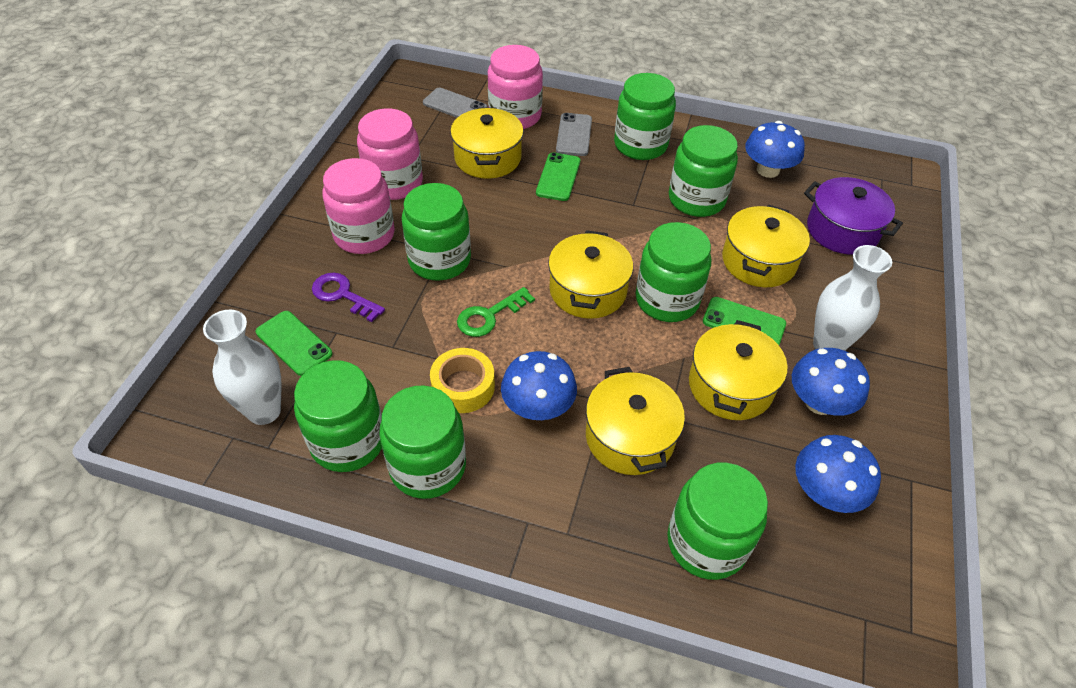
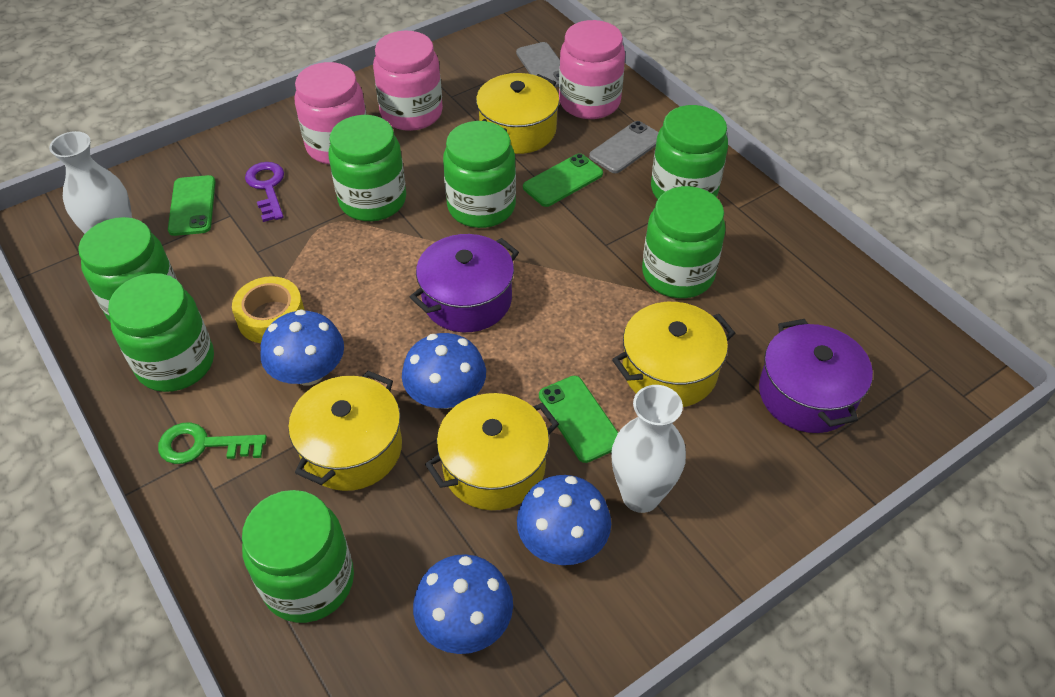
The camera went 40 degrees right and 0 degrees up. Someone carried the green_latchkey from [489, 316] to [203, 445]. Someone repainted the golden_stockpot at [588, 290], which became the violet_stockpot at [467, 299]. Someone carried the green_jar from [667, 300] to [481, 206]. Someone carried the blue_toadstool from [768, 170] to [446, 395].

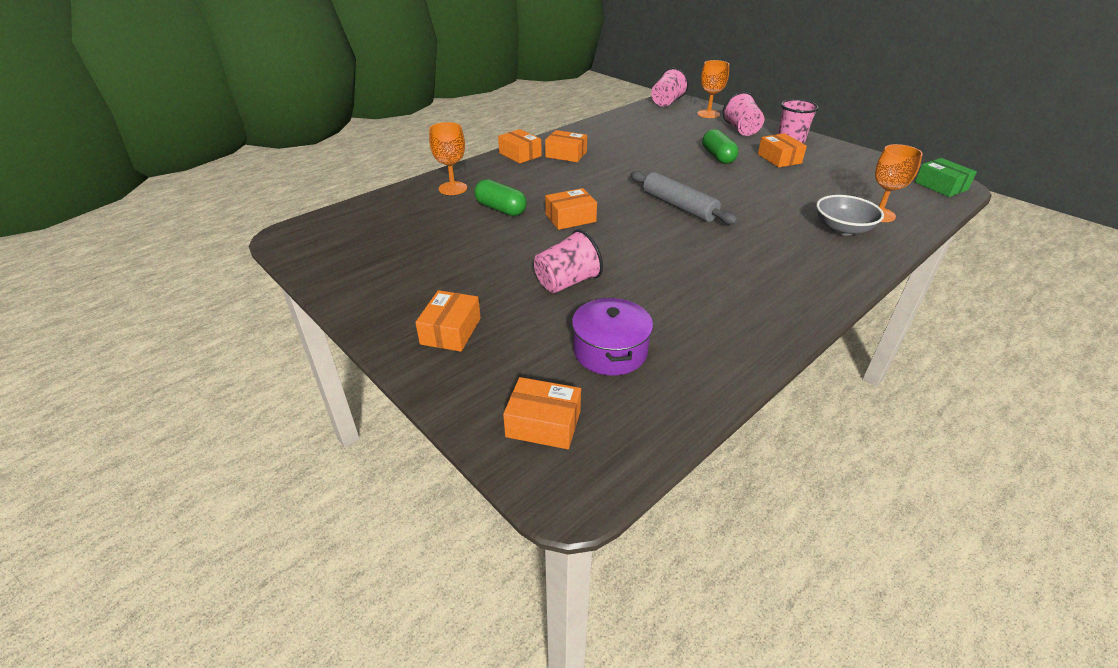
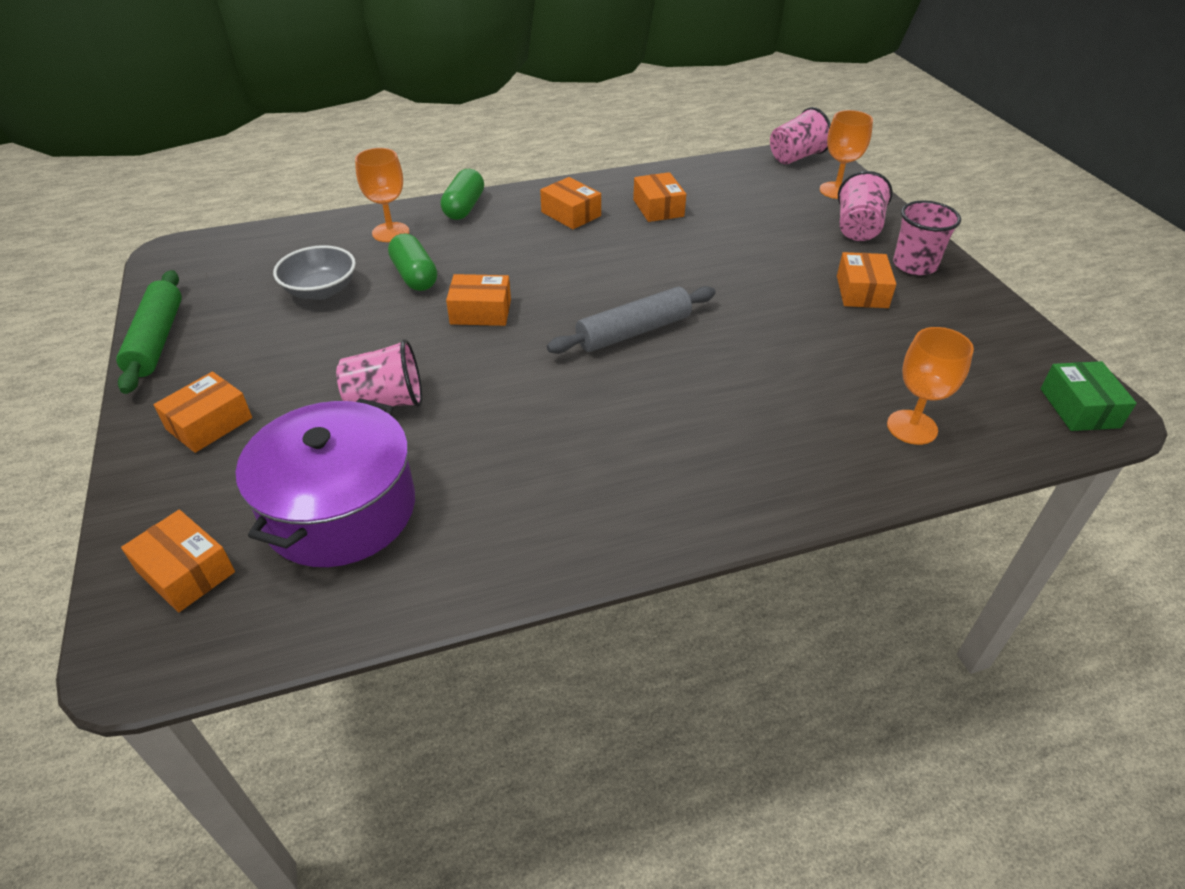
The camera went 25 degrees right and 5 degrees up. Someone carried the orange-coloured_parcel from [520, 154] to [658, 208]. Someone scaled the violet_stockpot at [610, 351] by 1.58. Someone rotated the ash-grey_pastry_roller at [679, 206] by 75 degrees clockwise. Someone carried the green_pill_shape from [717, 157] to [464, 207]. Someone carried the ash-grey_serving_bowl from [842, 229] to [321, 290]. Someone put down the green_pastry_roller at [157, 340].

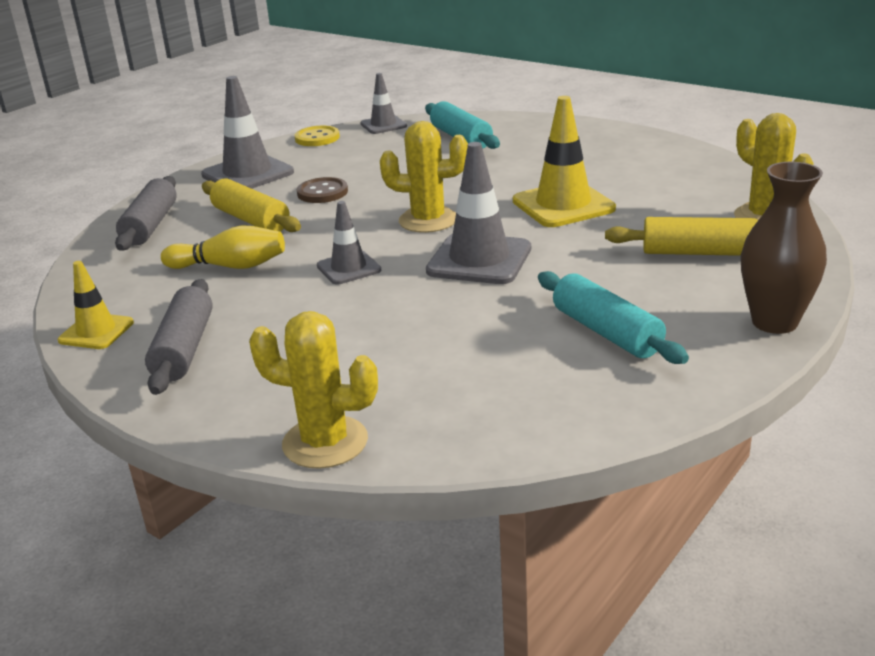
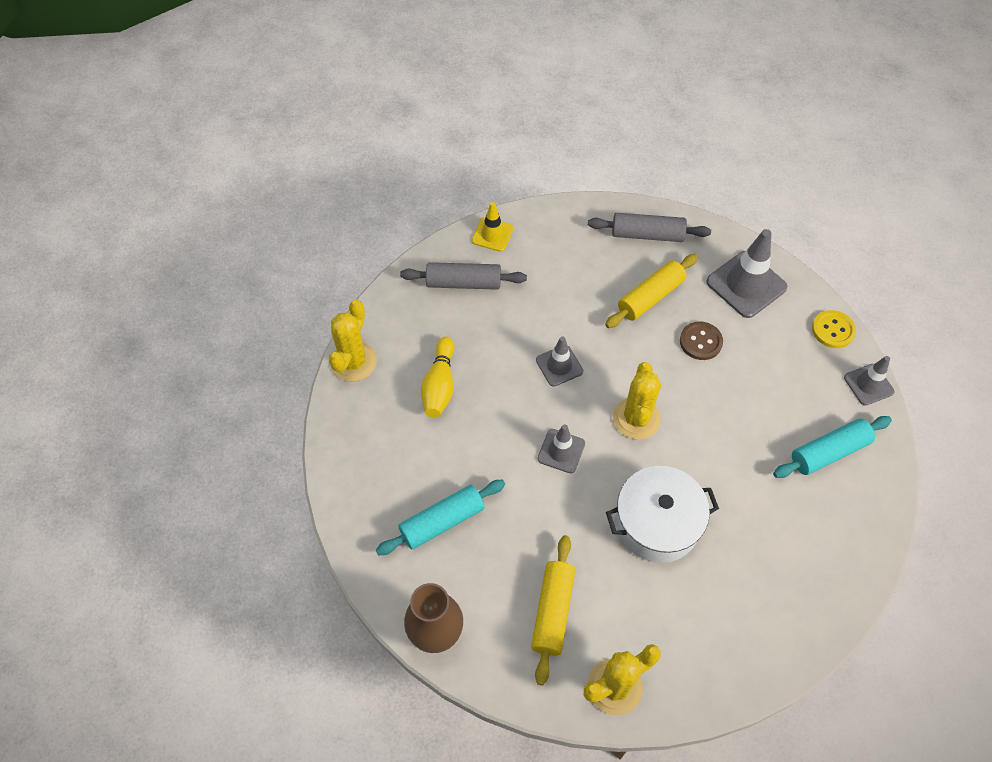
The camera went 90 degrees right and 30 degrees up. Someone carried the golden_tenpin from [230, 266] to [439, 385]. Someone scaled the ash-grey_road_cone at [479, 260] by 0.59. Someone swapped the golden_road_cone at [563, 205] for the white_stockpot at [657, 523].

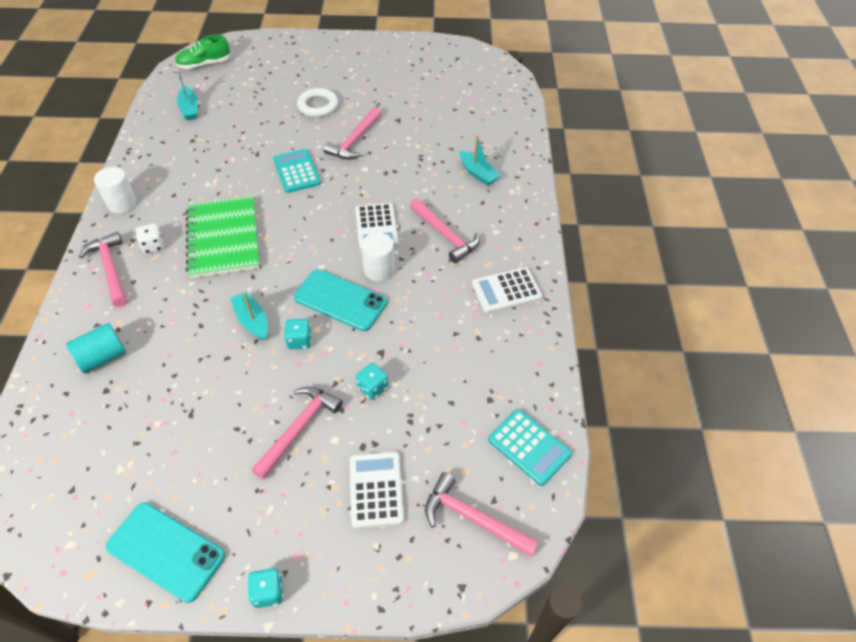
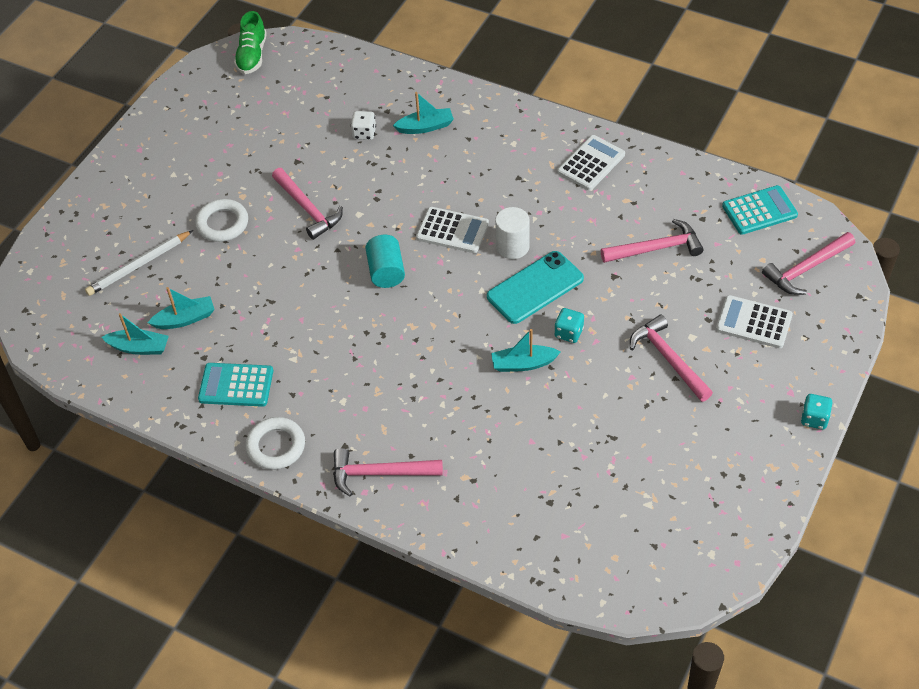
The camera went 60 degrees left and 0 degrees up. Someone carried the teal_cylinder_shape from [103, 357] to [386, 271]. Someone swapped the white_cylinder_shape at [122, 203] for the white_torus at [276, 446]. Someone took away the teal_phone at [166, 551]. Someone carried the white_game_die from [153, 246] to [364, 133]. Someone carried the green_lace-up_shoe from [204, 64] to [252, 55]. Someone took away the green_notebook at [223, 239]. Someone carried the teal_calculator from [296, 171] to [236, 385]. Someone took away the teal_game_die at [372, 388]. Someone carried the pink_claw_hammer from [445, 235] to [656, 248]. Someone rotated the white_calculator at [506, 291] by 150 degrees counterclockwise. Someone put down the white_wooden_pencil at [139, 265]. Someone put down the teal_boat at [185, 319].

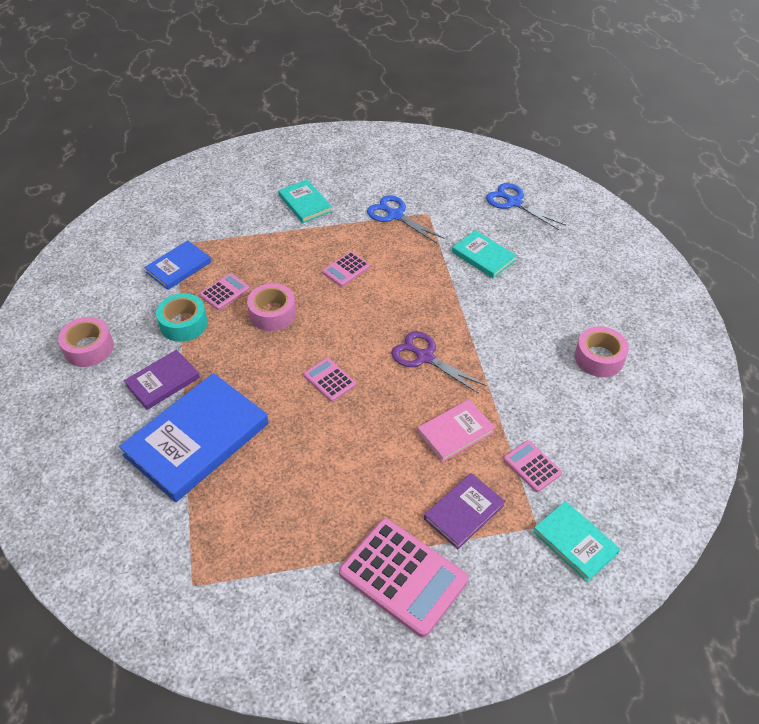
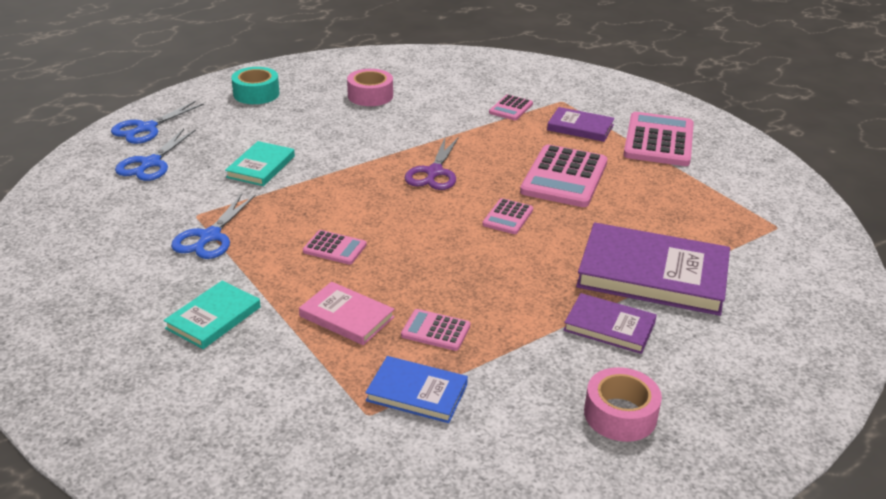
The camera went 115 degrees left and 15 degrees down. Someone repainted the blue_hardcover at [197, 439], which became the violet_hardcover at [652, 274]. Someone carried the teal_sticky_tape from [184, 324] to [256, 94]. Someone took away the pink_sticky_tape at [272, 313]. Someone carried the pink_hardcover from [455, 432] to [346, 317]. Someone took away the teal_hardcover at [575, 542]. Someone put down the blue_scissors at [146, 128]. Someone put down the pink_calculator at [564, 177].

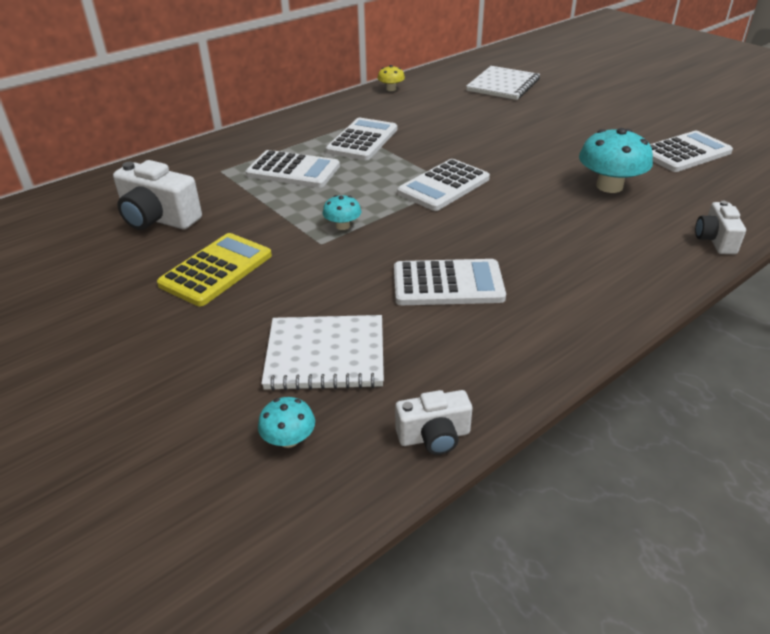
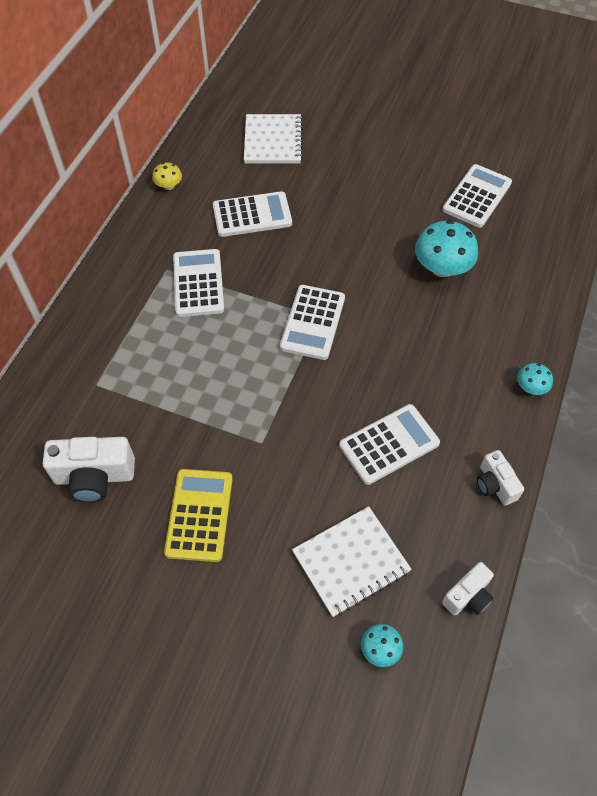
The camera went 30 degrees left and 20 degrees up. Someone carried the white_calculator from [293, 170] to [252, 215]. Someone carried the teal_toadstool from [342, 226] to [531, 387]. Someone carried the white_compact_camera from [715, 240] to [495, 485].

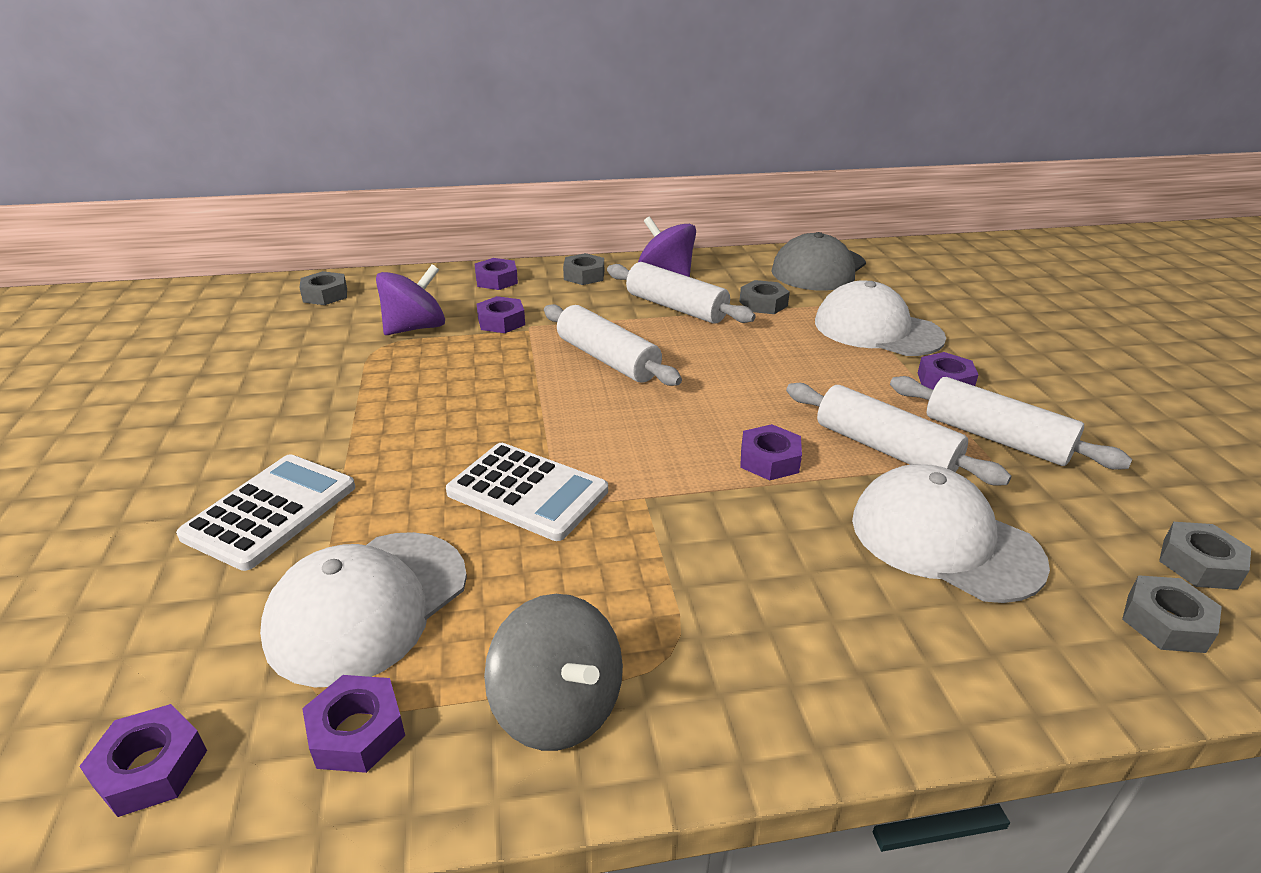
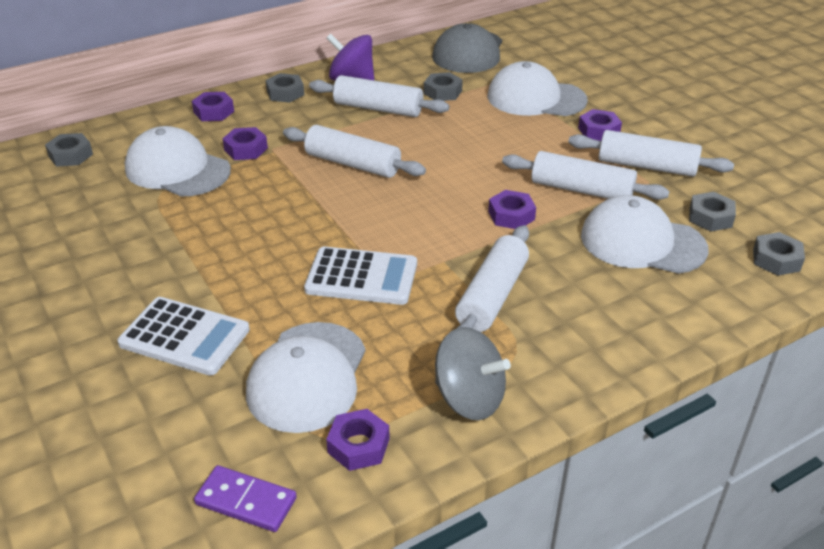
The camera went 20 degrees left and 5 degrees up. Someone swapped the violet_hex_nut at [151, 768] for the violet_domino_tile at [246, 501]. Someone rotated the white_calculator at [271, 511] by 105 degrees clockwise. Someone swapped the violet_whirligig at [415, 328] for the white_peaked_cap at [177, 169]. Someone carried the ash-grey_hex_nut from [1199, 564] to [710, 217]. Someone put down the white_pastry_roller at [492, 296].

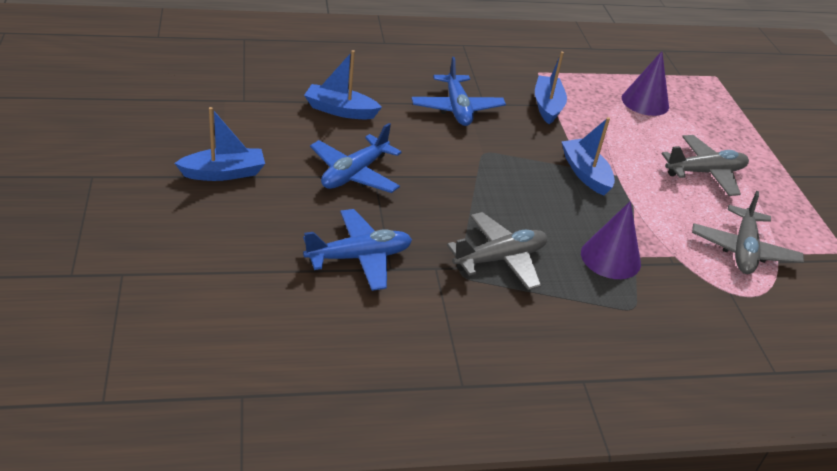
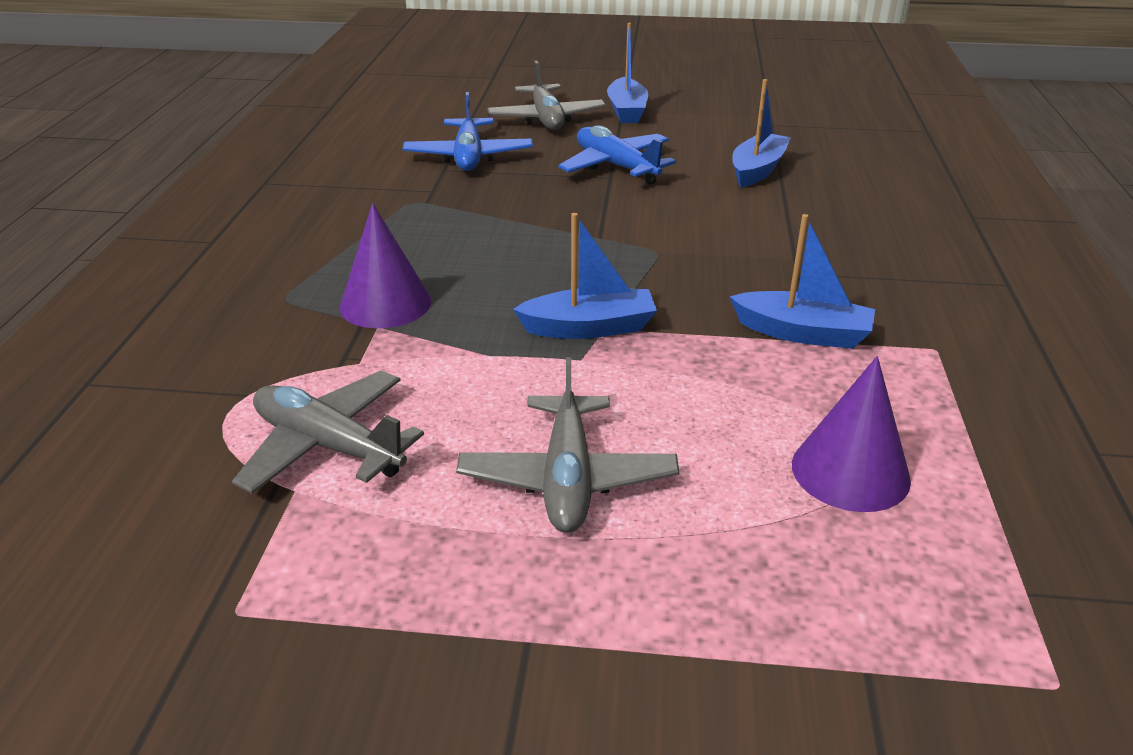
The camera went 110 degrees right and 5 degrees down. Someone took away the blue_aeroplane at [457, 108]. Someone carried the ash-grey_aeroplane from [500, 259] to [546, 119].

